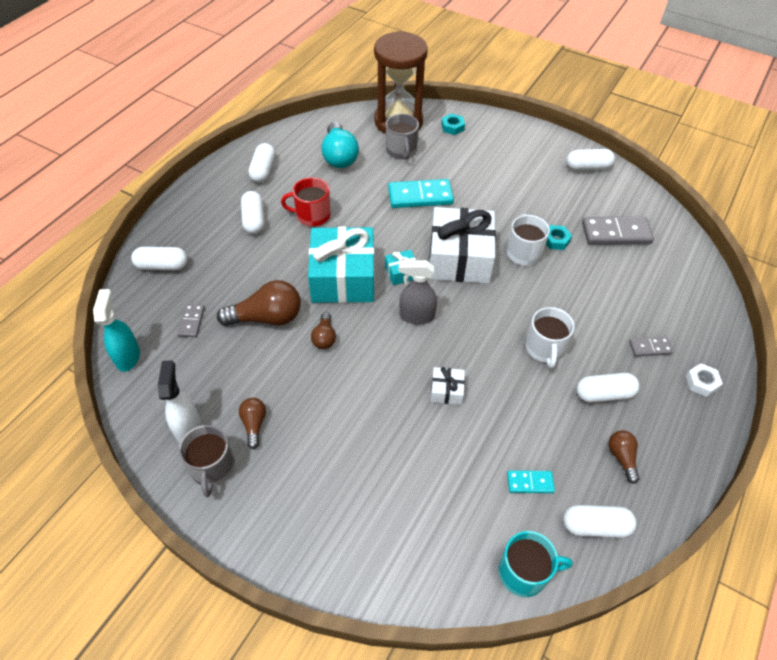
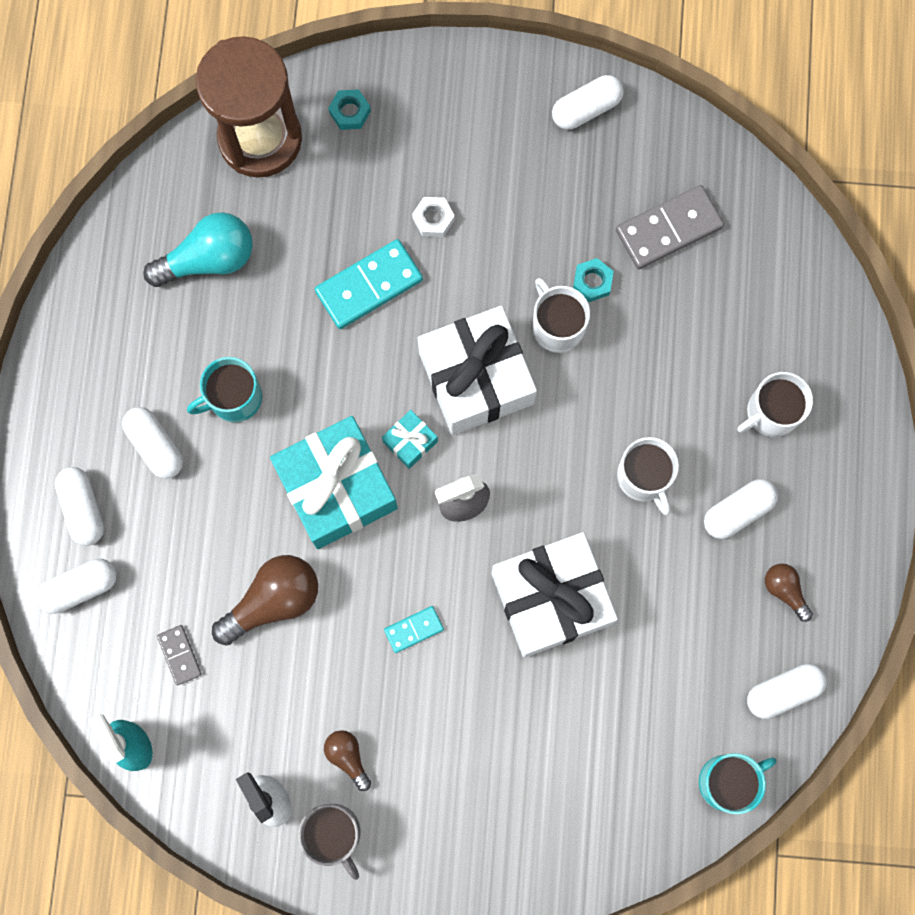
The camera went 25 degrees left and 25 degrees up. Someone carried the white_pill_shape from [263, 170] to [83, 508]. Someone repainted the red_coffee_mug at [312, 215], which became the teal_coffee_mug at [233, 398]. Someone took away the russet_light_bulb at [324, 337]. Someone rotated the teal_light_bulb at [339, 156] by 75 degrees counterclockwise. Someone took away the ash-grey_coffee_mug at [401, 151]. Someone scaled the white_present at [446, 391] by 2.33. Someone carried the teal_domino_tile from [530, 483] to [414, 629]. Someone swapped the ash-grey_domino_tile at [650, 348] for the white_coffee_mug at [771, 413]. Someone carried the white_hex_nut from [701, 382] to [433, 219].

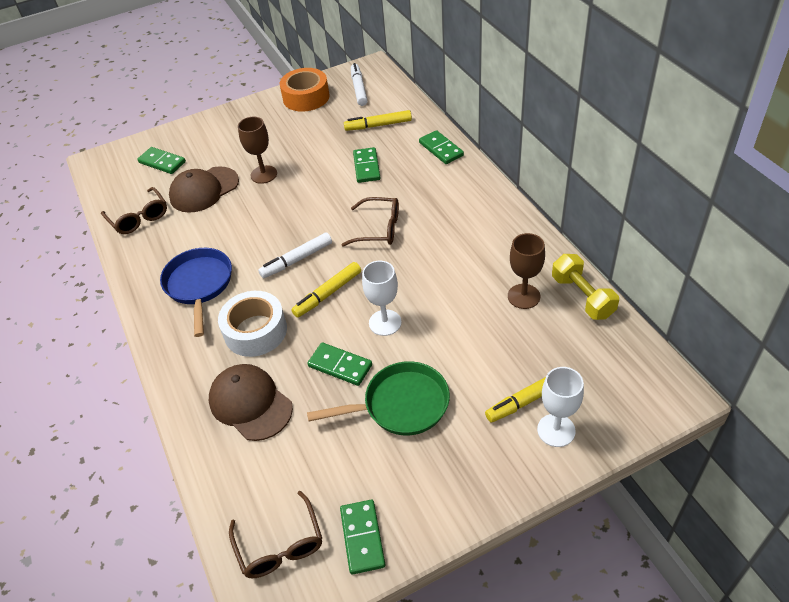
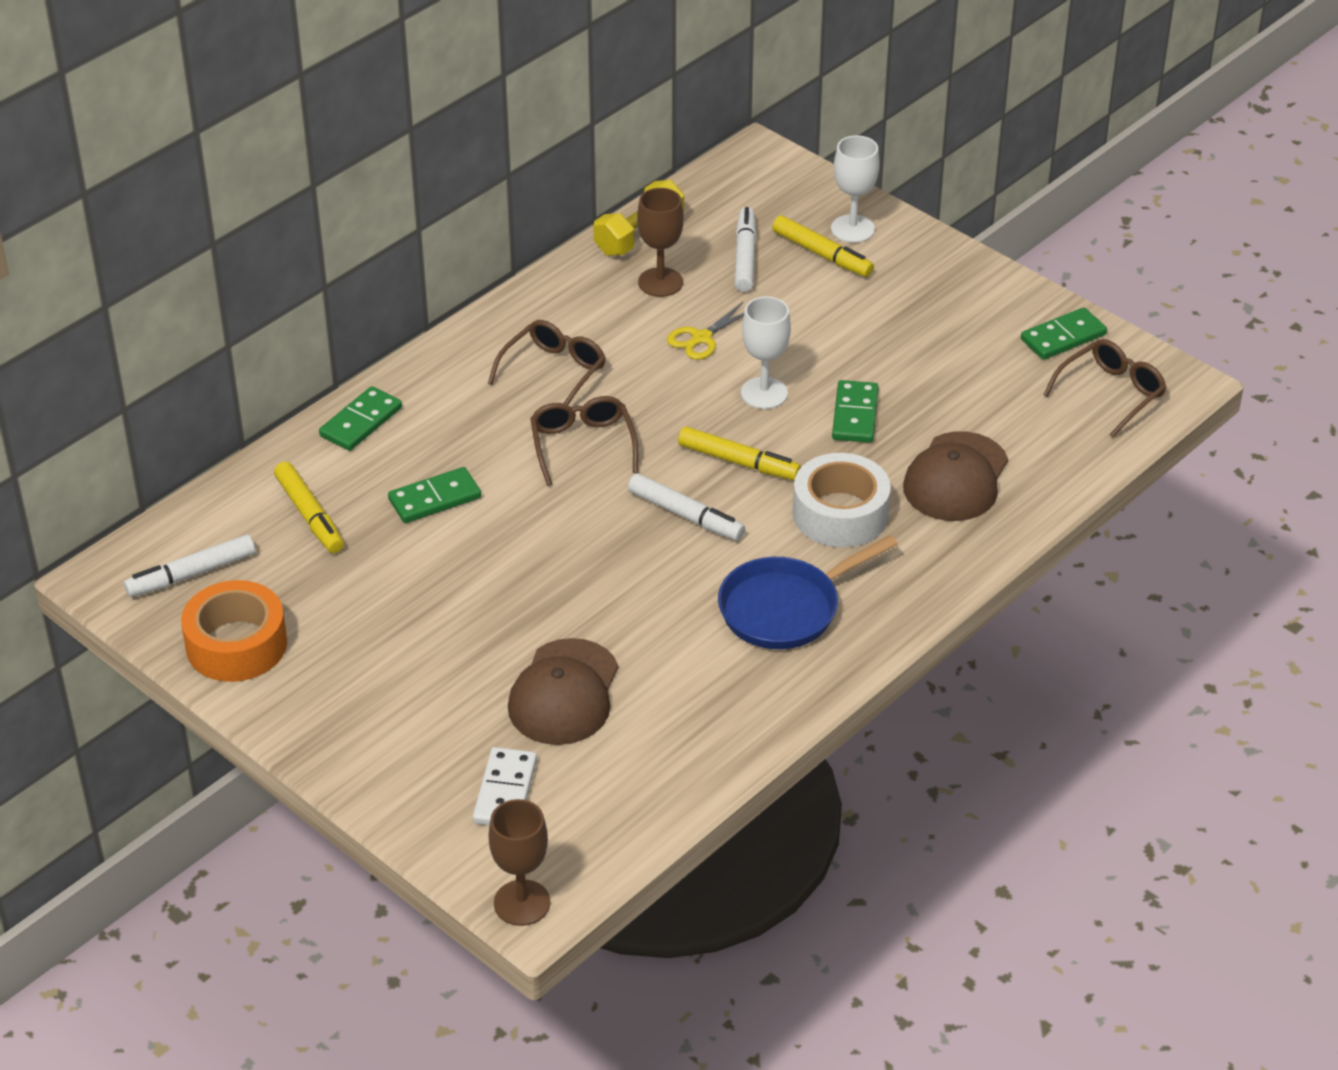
The camera went 115 degrees left and 5 degrees down. Someone carried the russet_glasses from [139, 218] to [554, 372]. Someone repainted the green_domino_tile at [162, 162], which became the white_domino_tile at [505, 791]. Someone rotated the russet_peaked_cap at [204, 190] by 75 degrees clockwise. Someone carried the russet_chalice from [264, 174] to [522, 903]. Someone took away the green_pan at [401, 405]. Someone put down the golden_scissors at [701, 338]. Someone put down the white_felt_pen at [745, 256].

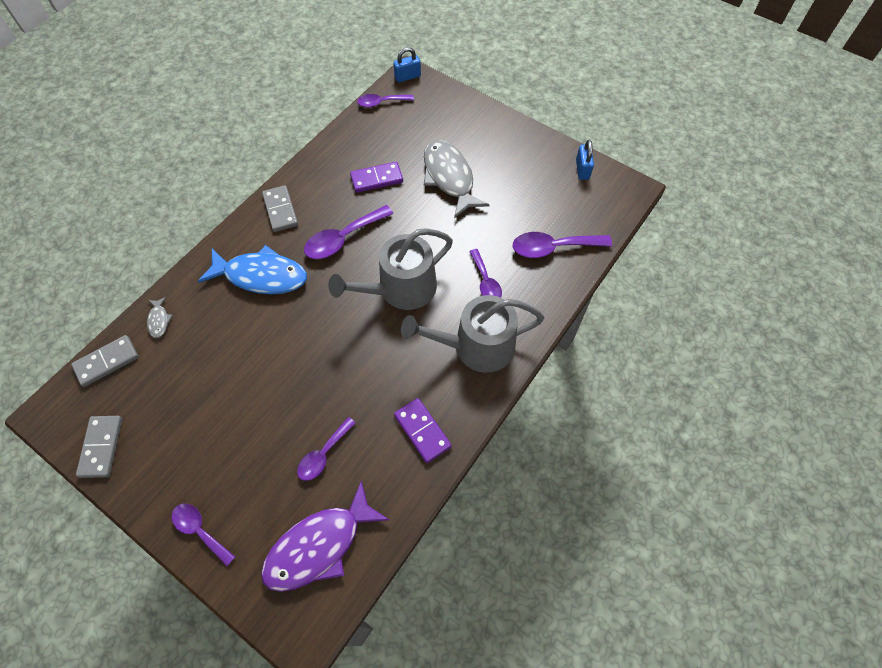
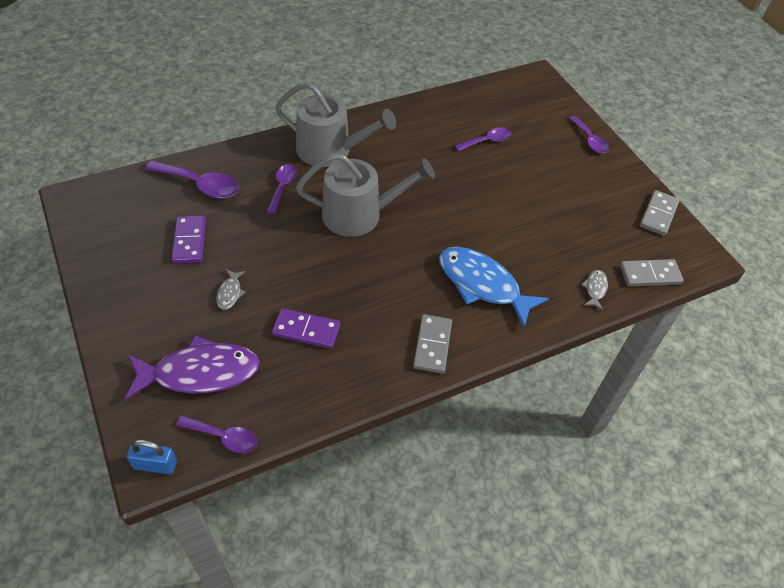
The camera went 155 degrees left and 10 degrees down. Someone carried the violet_toy_fish from [319, 546] to [200, 372]. Someone took away the violet_spoon at [343, 239]. Someone carried the violet_domino_tile from [422, 431] to [189, 241]. Someone scaled the ash-grey_toy_fish at [449, 177] by 0.43. Someone took away the blue_padlock at [582, 169].

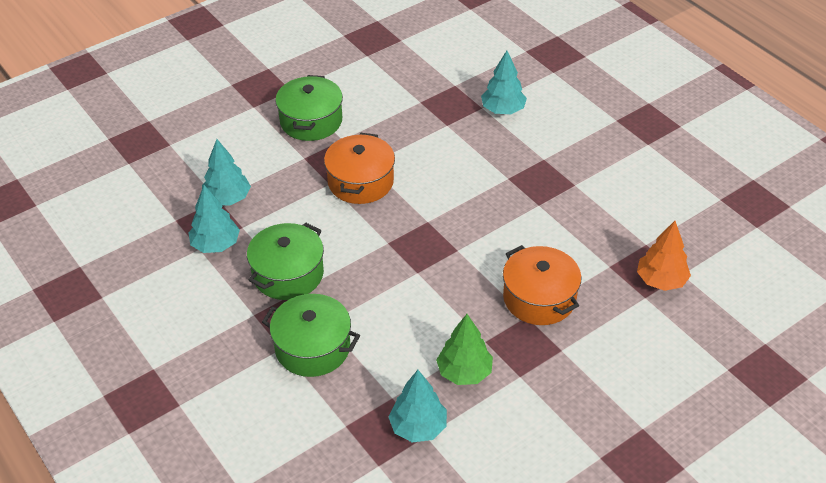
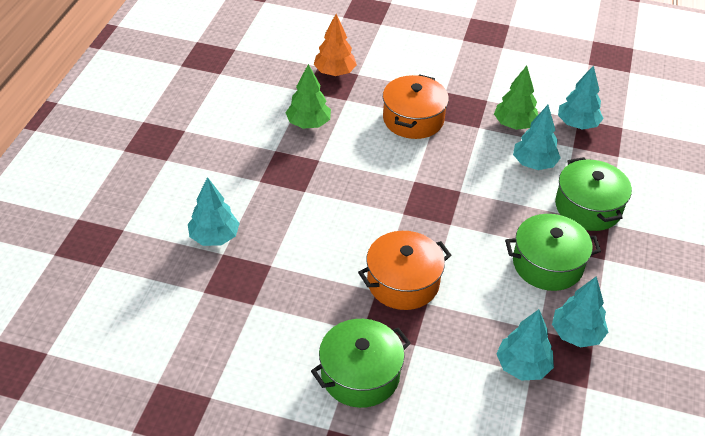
The camera went 130 degrees left and 0 degrees up. Someone put down the green_toy_tree at [308, 123]. Someone put down the teal_toy_tree at [534, 163].

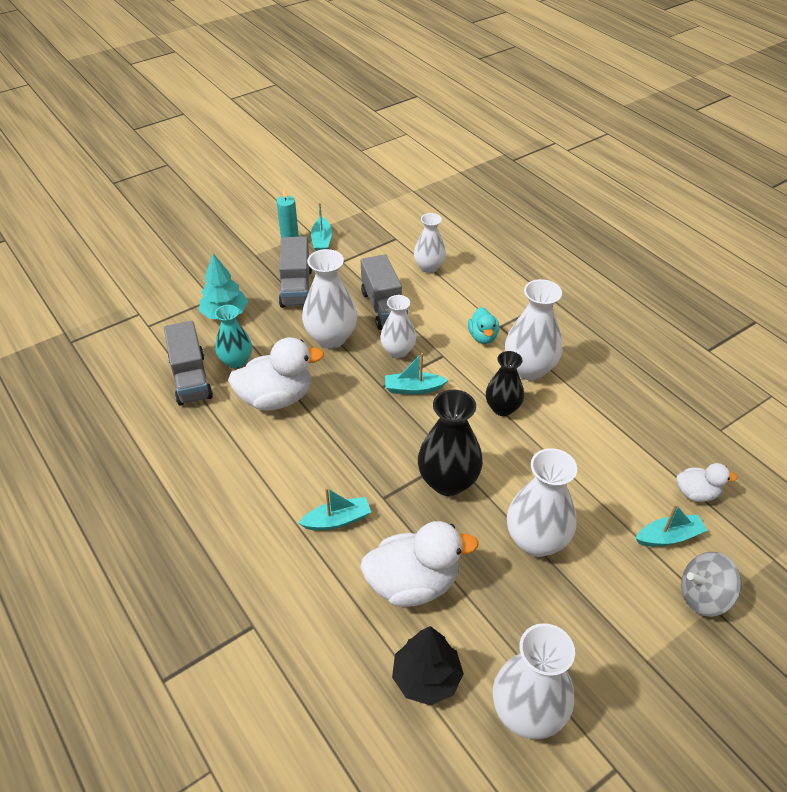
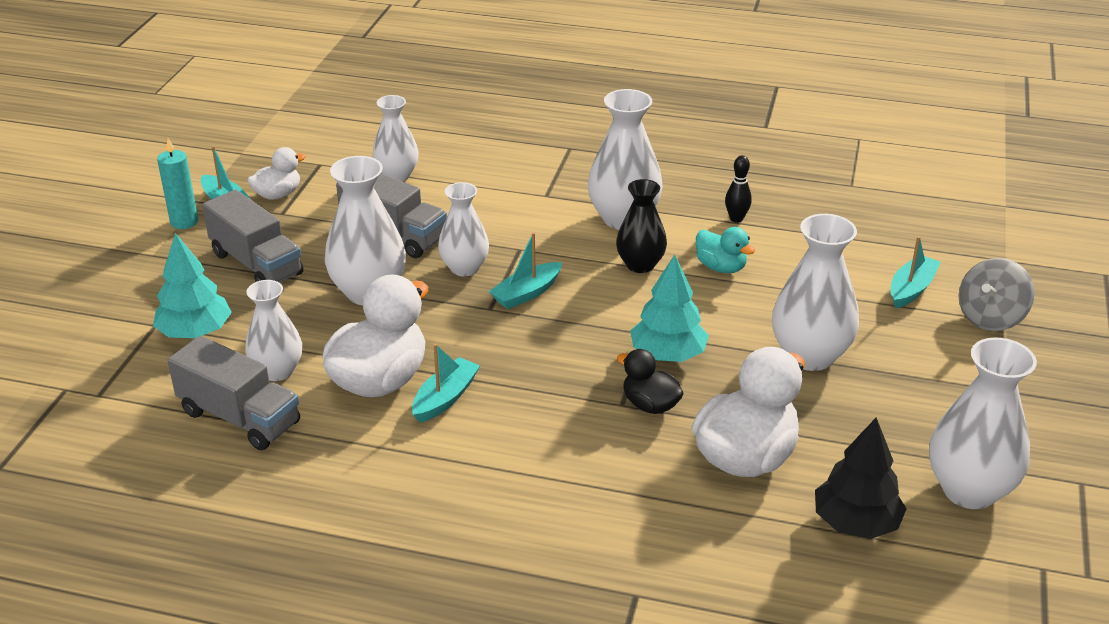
The camera went 40 degrees left and 10 degrees down. Someone repainted the teal_flower_vase at [236, 361], which became the white_flower_vase at [277, 371]. Someone carried the teal_boat from [337, 520] to [445, 398]. Someone swapped the ebony_flower_vase at [448, 481] for the teal_toy_tree at [668, 354]. Someone carried the teal_duck from [483, 337] to [721, 267]. Someone carried the white_duck from [696, 493] to [278, 194]. Someone put down the ebony_duck at [650, 405]. Someone put down the ebony_tenpin at [736, 219].

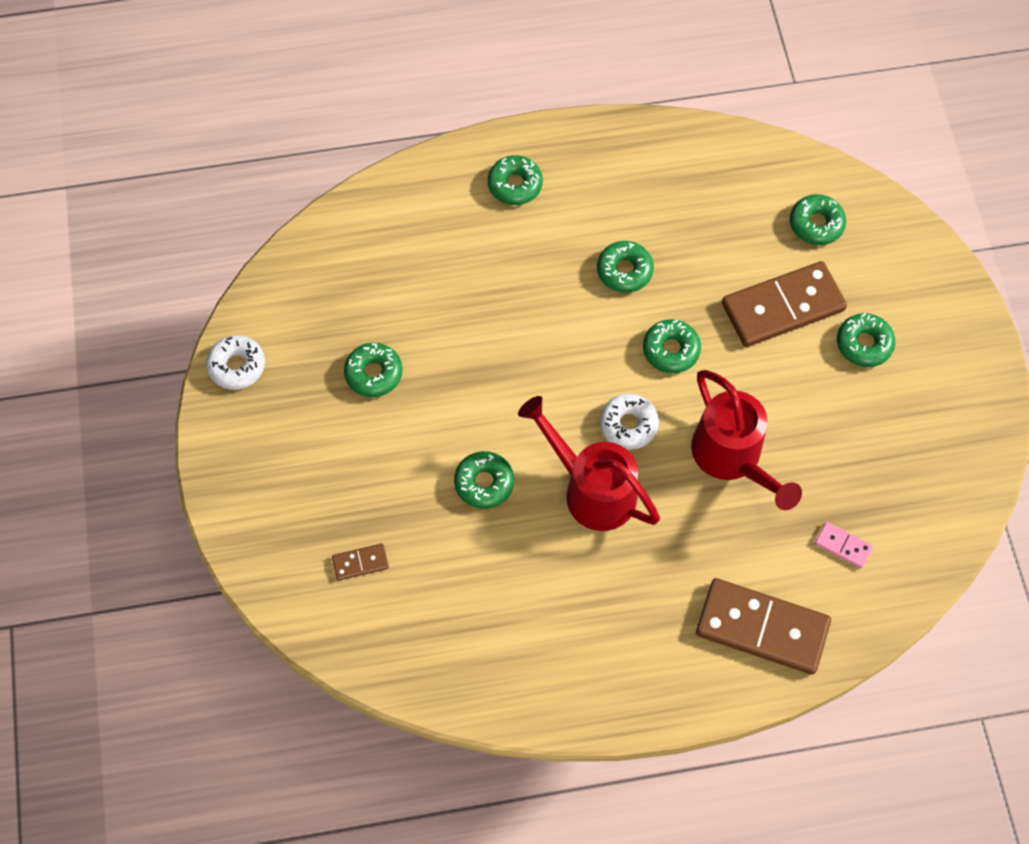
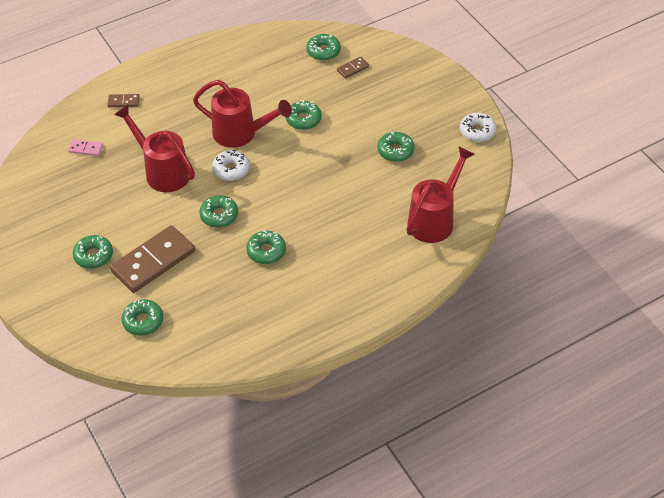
The camera went 160 degrees right and 15 degrees down. Someone carried the green_donut from [515, 185] to [323, 51]. Someone scaled the russet_domino_tile at [762, 627] by 0.44. Someone put down the red_sprinkling_can at [434, 219].

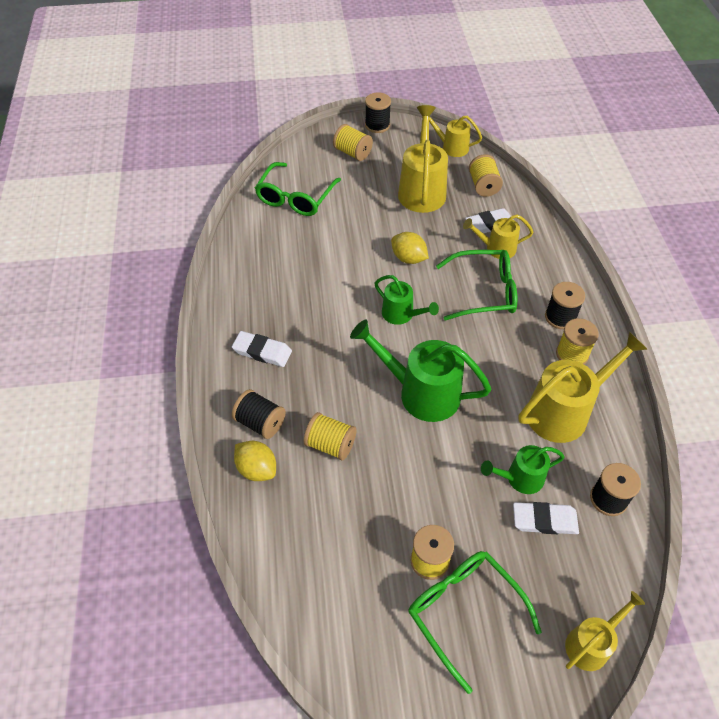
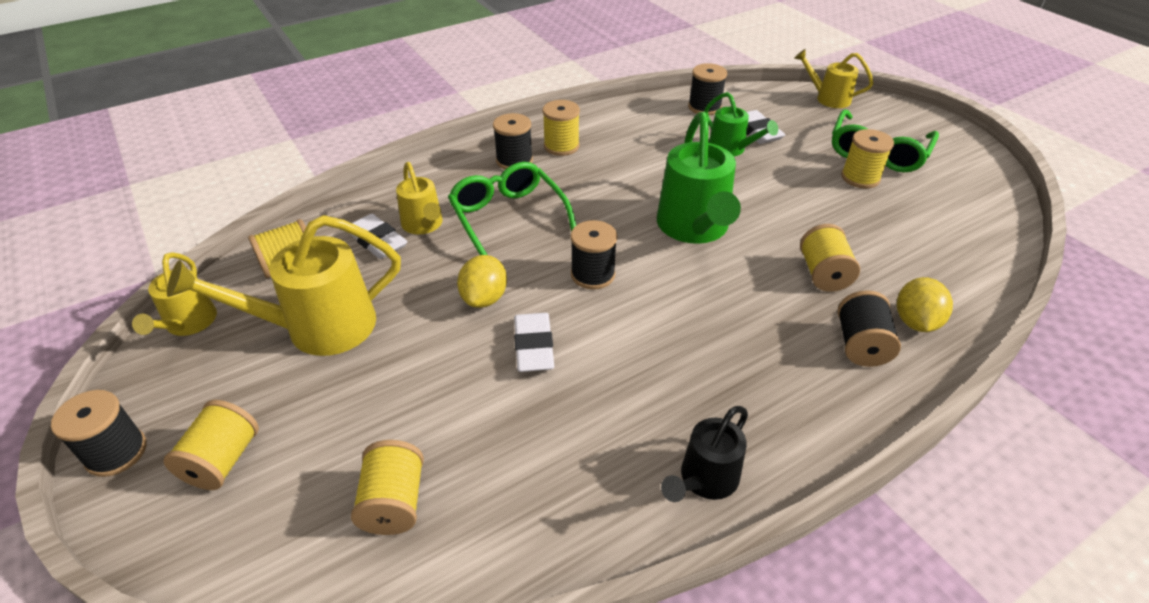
The camera went 115 degrees left and 10 degrees down. Someone carried the white_gum_eraser from [262, 351] to [533, 346]. Someone swapped the green_glasses at [295, 197] for the golden_spool at [394, 502]. Someone swapped the green_sprinkling_can at [402, 315] for the ebony_spool at [593, 274]. Someone took away the golden_sprinkling_can at [565, 411]. Someone put down the ebony_sprinkling_can at [704, 480].

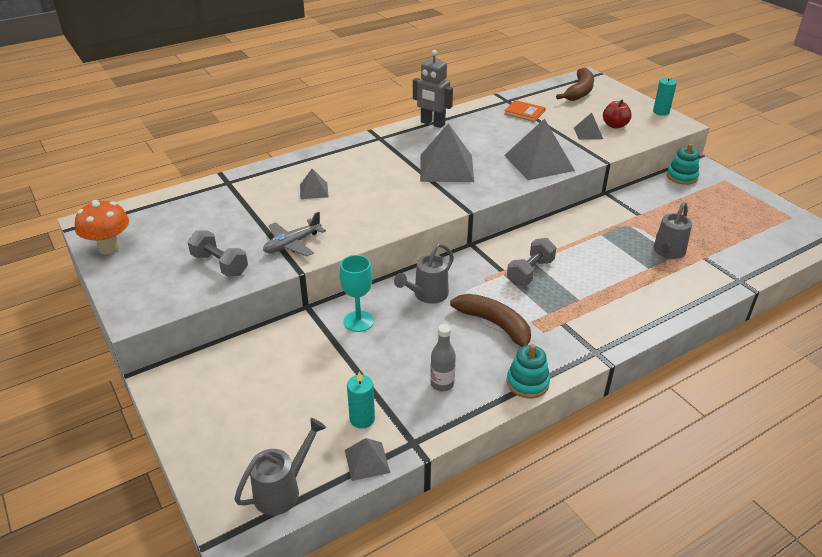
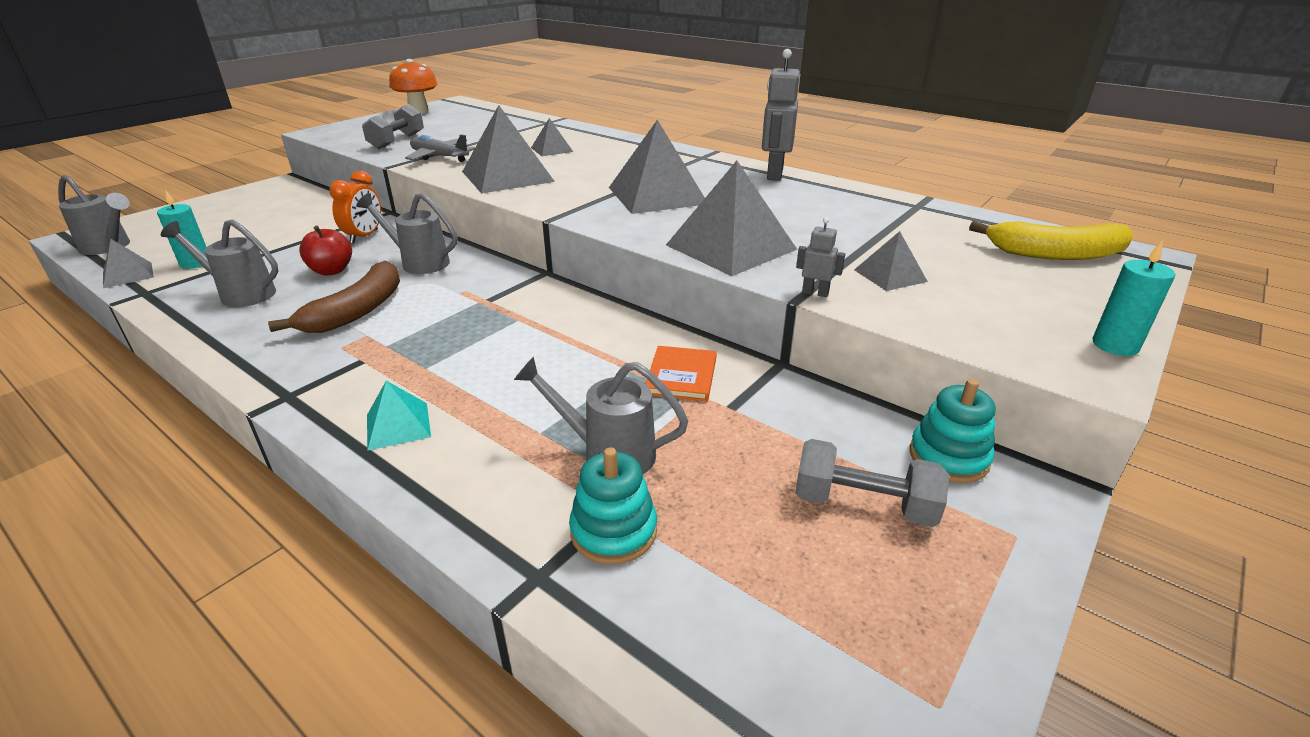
The camera went 70 degrees right and 5 degrees down. Someone swapped the teal_chalice at [358, 321] for the orange-coloured_bedside_clock at [364, 237]. Someone swapped the ash-grey_flask at [442, 384] for the ash-grey_sprinkling_can at [241, 294]. Someone carried the orange-coloured_hardcover from [524, 112] to [681, 376]. Someone carried the ash-grey_dumbbell from [530, 272] to [863, 504]. Someone carried the teal_stacking_toy from [527, 383] to [613, 531]. Someone repainted the russet_banana at [579, 92], which became the golden_banana at [1056, 254]. Someone carried the red_apple_fruit from [615, 125] to [331, 271]. Someone put down the teal_solid_pyramid at [398, 425]. Someone put down the ash-grey_solid_pyramid at [507, 176]. Someone put down the ash-grey_robot at [815, 293].

